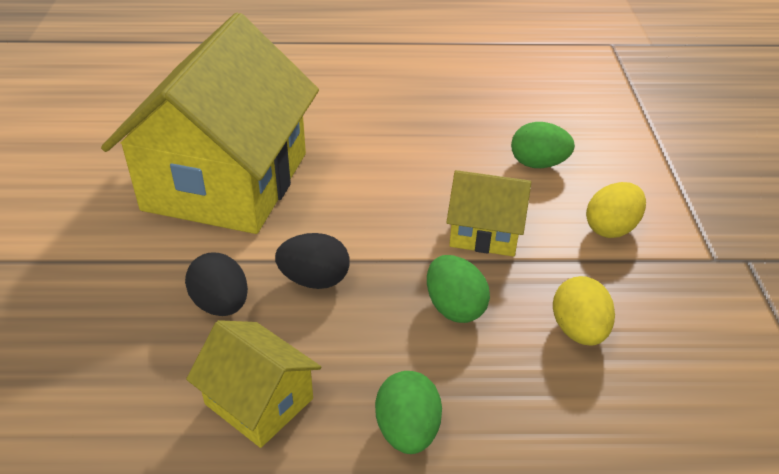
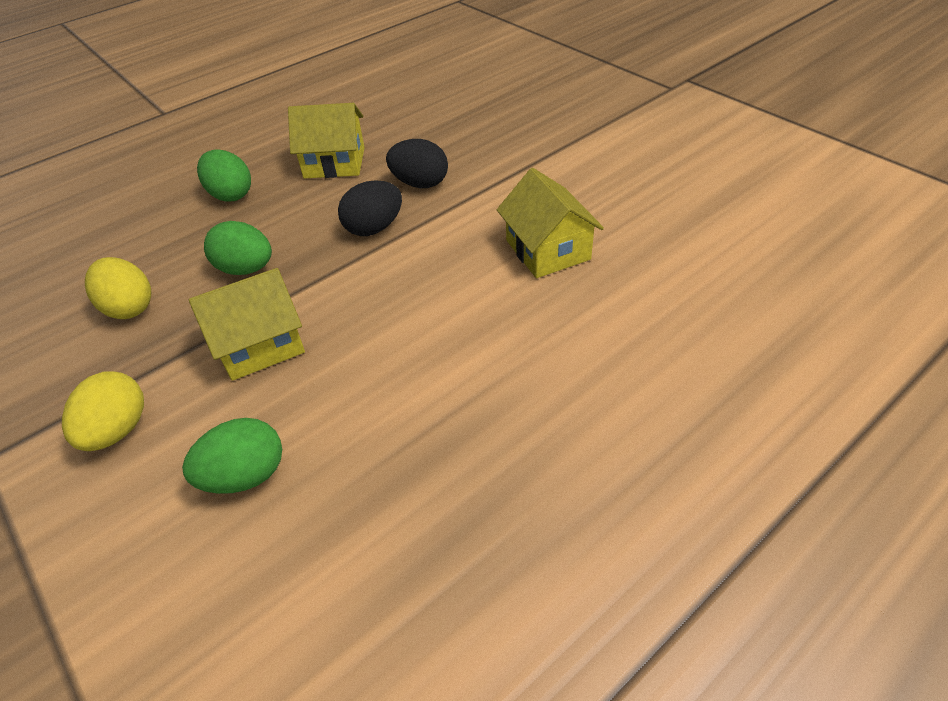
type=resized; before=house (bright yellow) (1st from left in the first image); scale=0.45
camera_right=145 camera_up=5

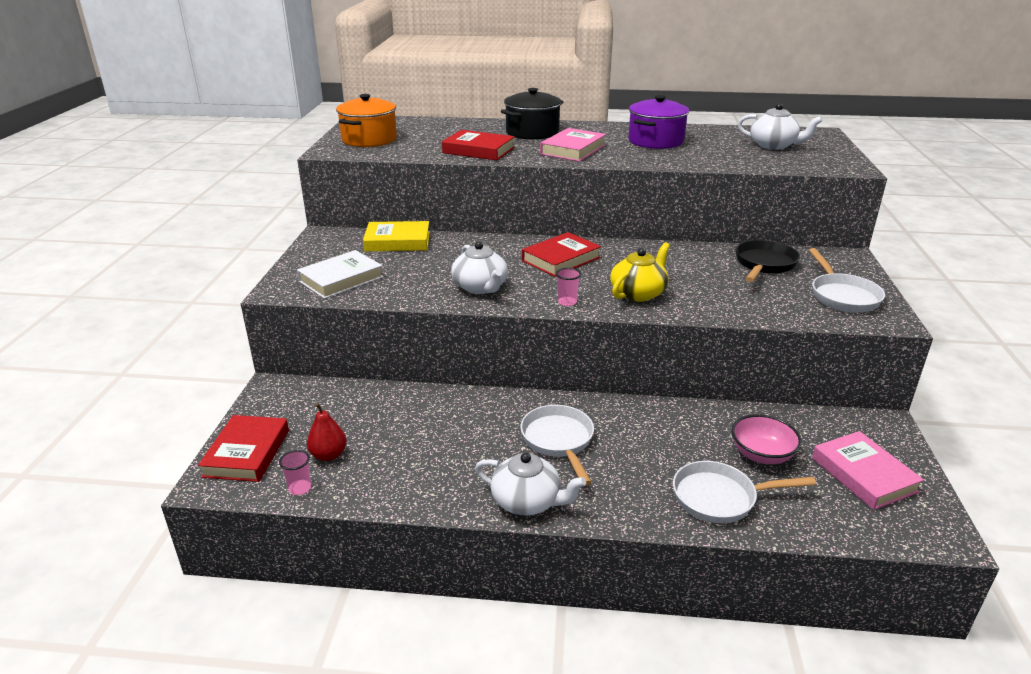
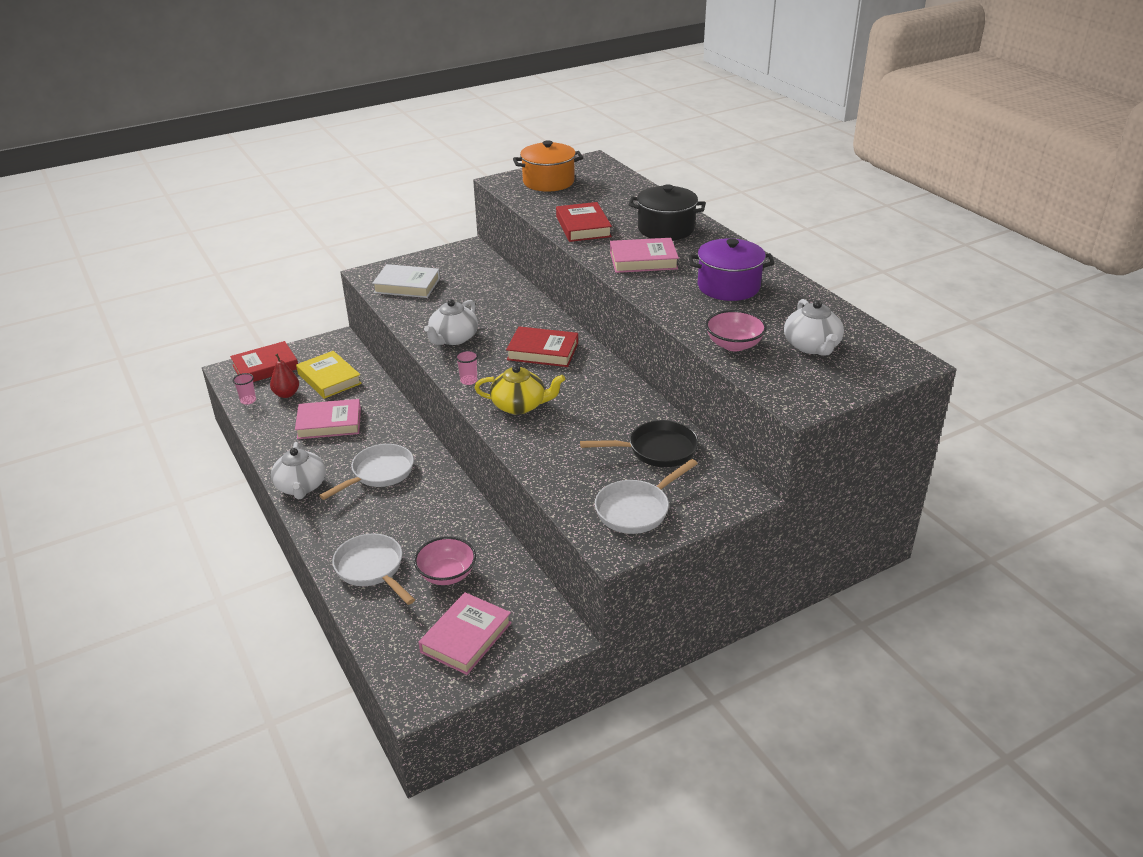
type=moved; before=hardback (bright yellow)
type=added; after=hardback (rosy) (1st from left)
type=added; after=bowl (rosy) (2nd from left)
camera_right=55 camera_up=5

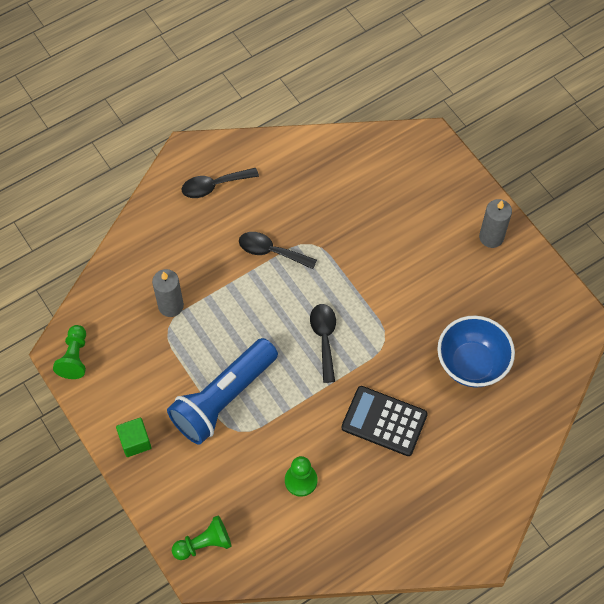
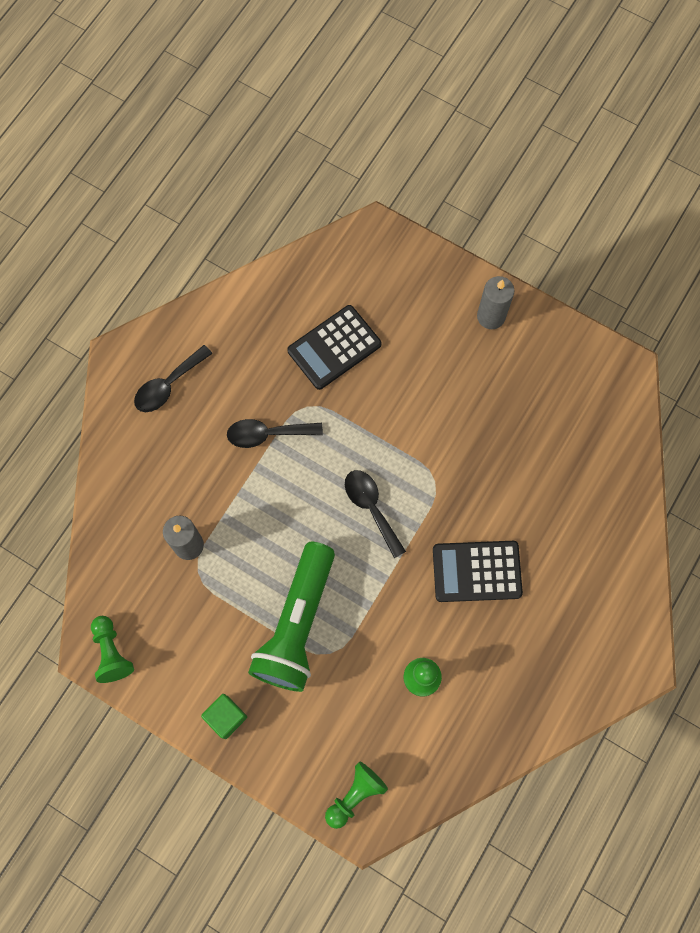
type=recoloured; before=pocket torch (cobalt); after=pocket torch (green)
type=removed; before=bowl (cobalt)
type=added; after=adding machine (jet-black) (1st from left)
camera_right=-25 camera_up=10

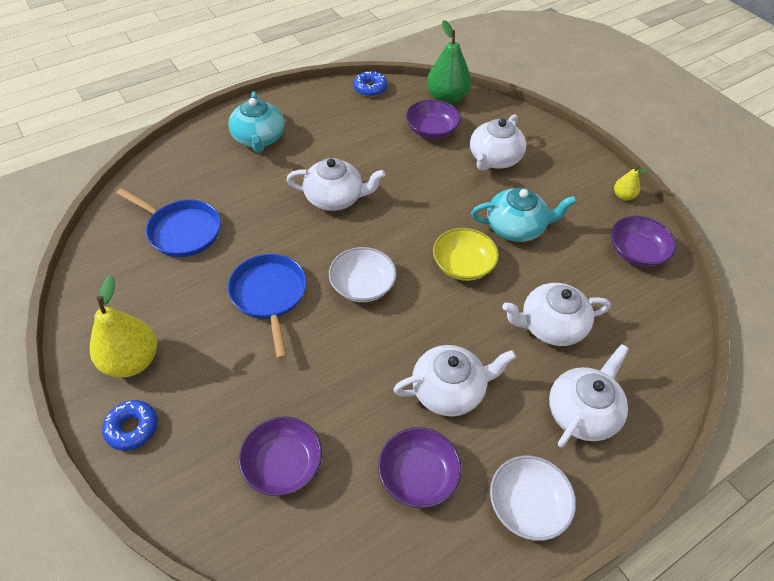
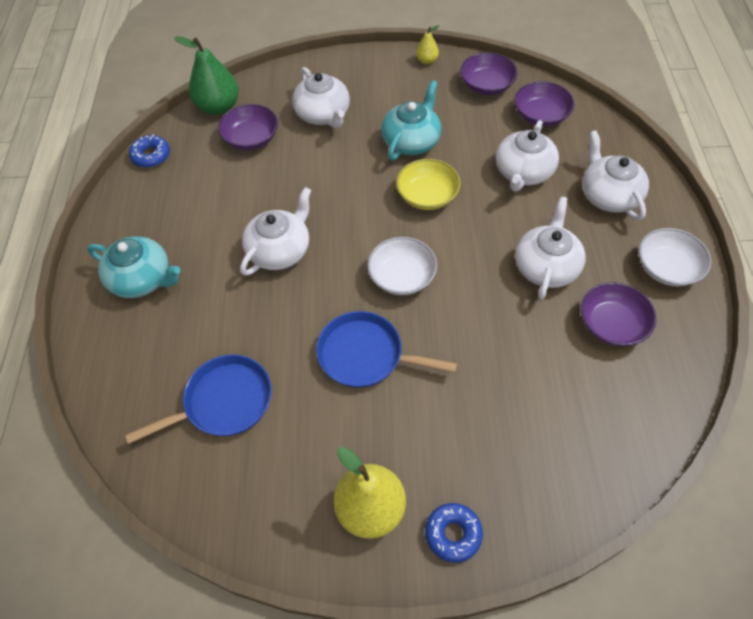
type=moved; before=bowl (violet) (1st from left in the first image); after=bowl (violet) (3rd from left)
camera_right=-55 camera_up=5

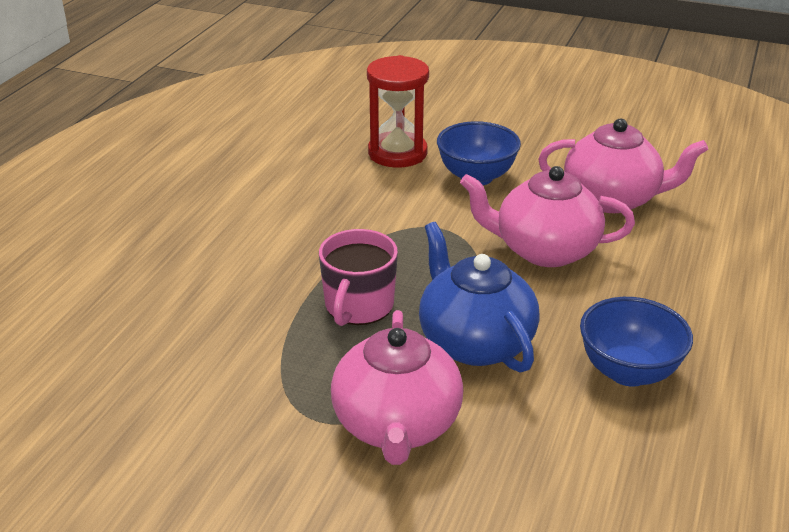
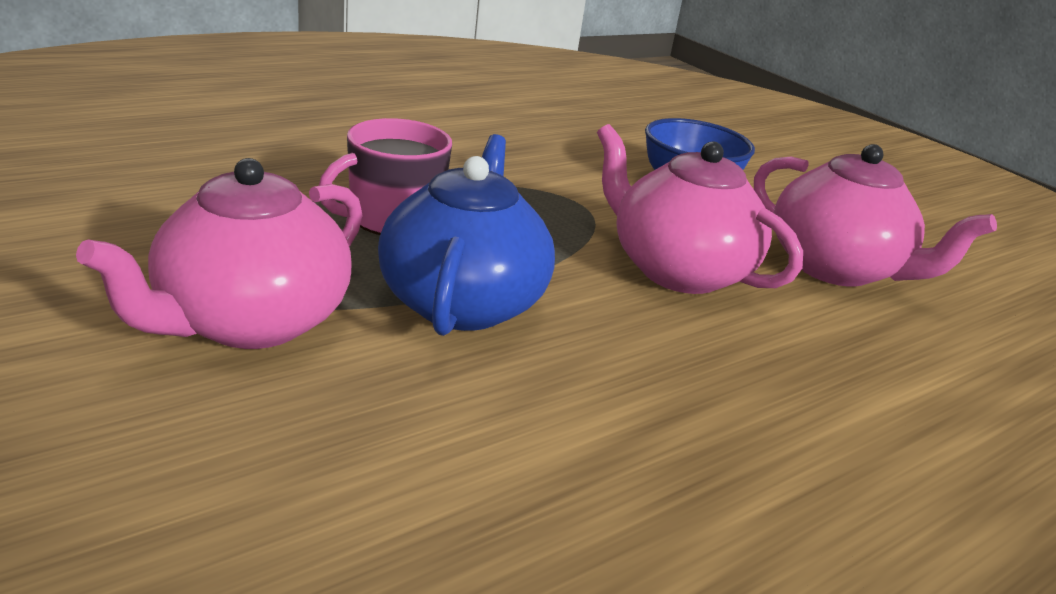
type=removed; before=sand timer (crimson)
type=removed; before=bowl (cobalt) (2nd from left)
camera_right=30 camera_up=-5

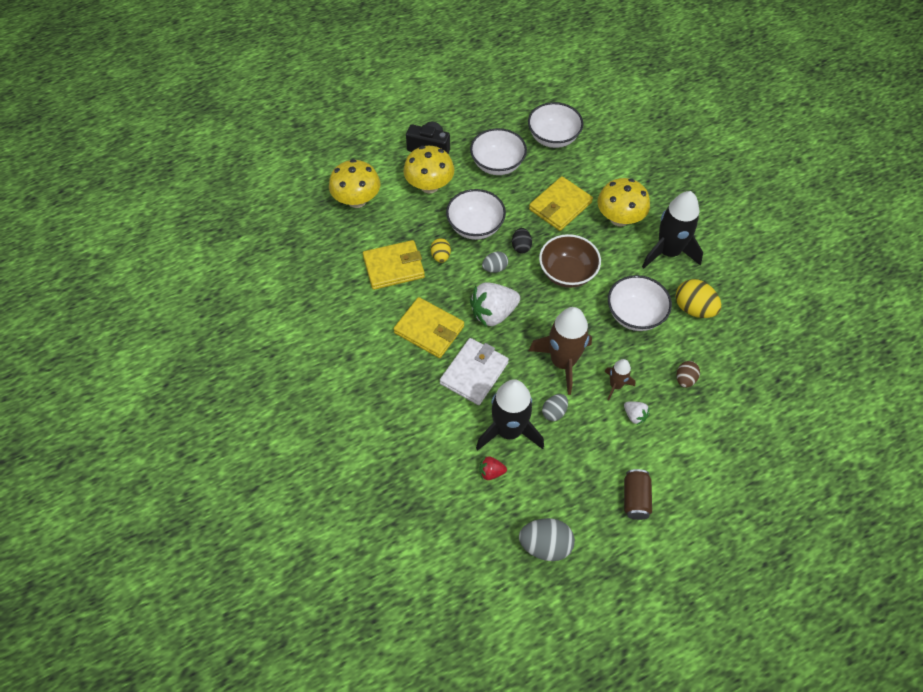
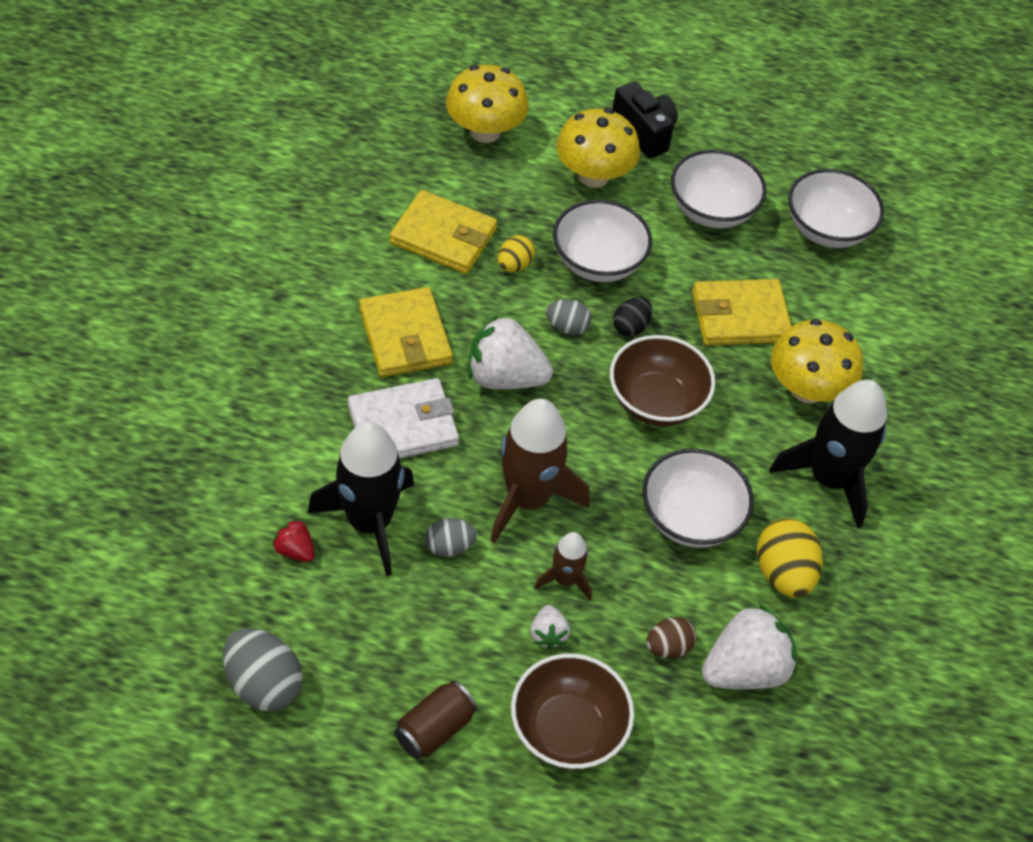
type=added; after=bowl (dark brown) (1st from left)
type=added; after=berry (pure white) (3rd from left)
camera_right=35 camera_up=-5

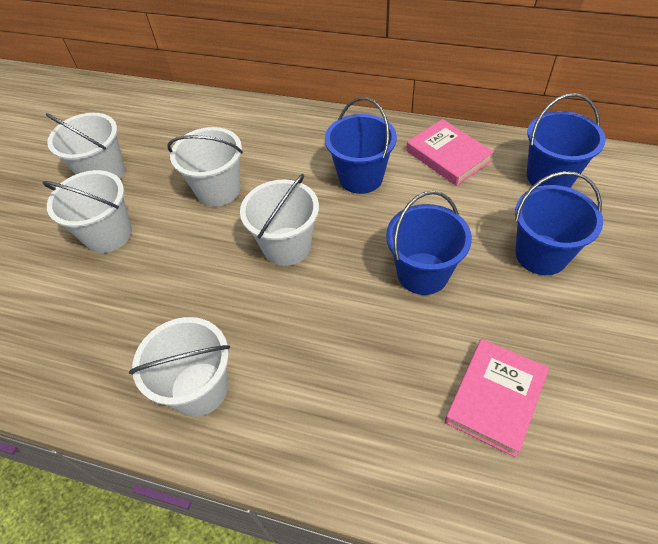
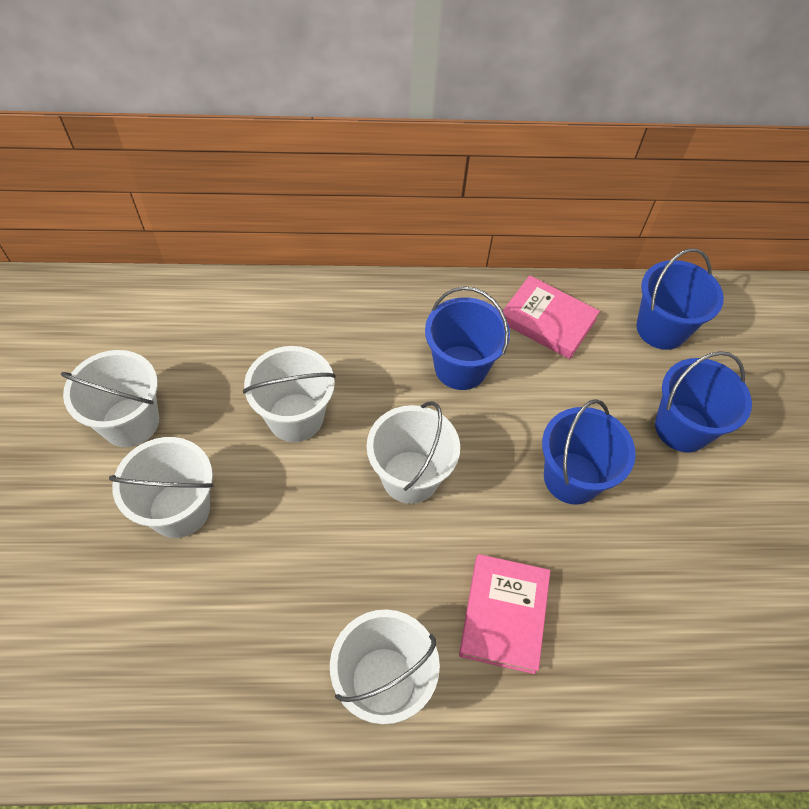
type=moved; before=hardback (rosy) (2nd from left in the first image); after=hardback (rosy) (1st from left)
camera_right=-25 camera_up=5

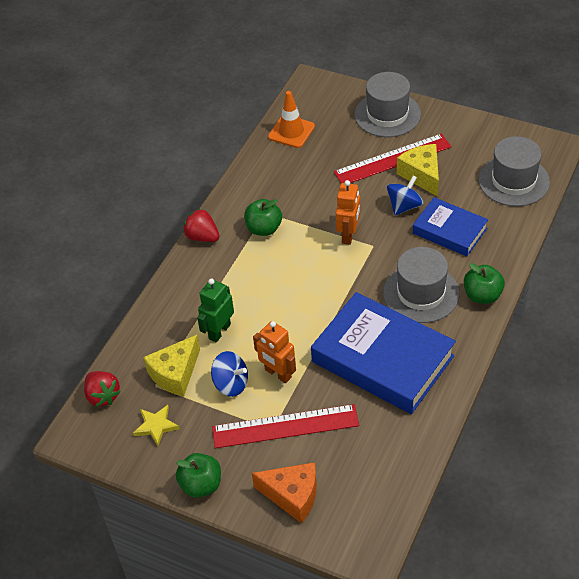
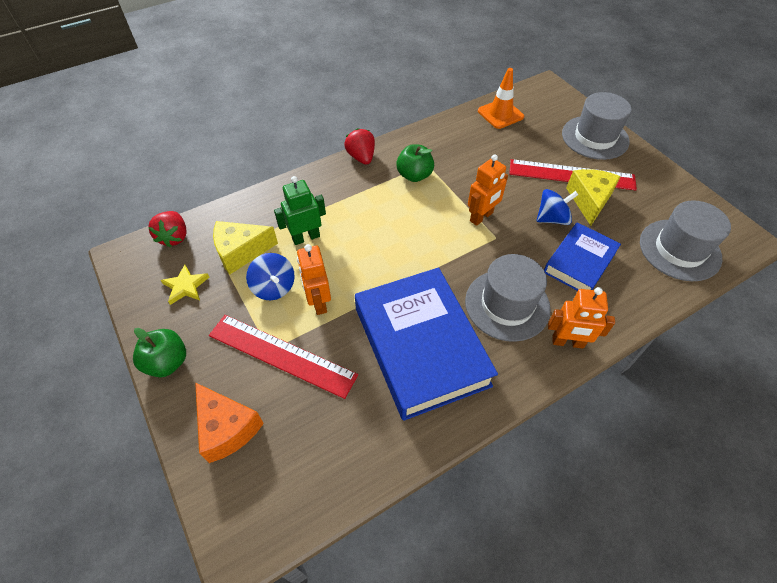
type=turned; before=hardback (cobalt) (2nd from left); turn=60
type=replaced; before=toy apple (green) (3rd from left); after=toy robot (orange) (3rd from left)
camera_right=30 camera_up=5

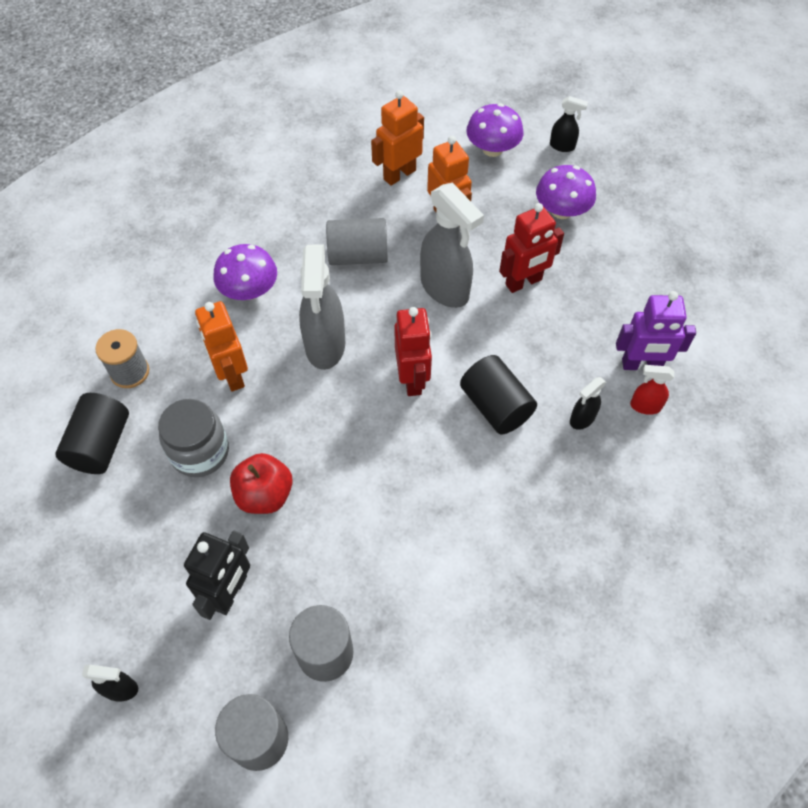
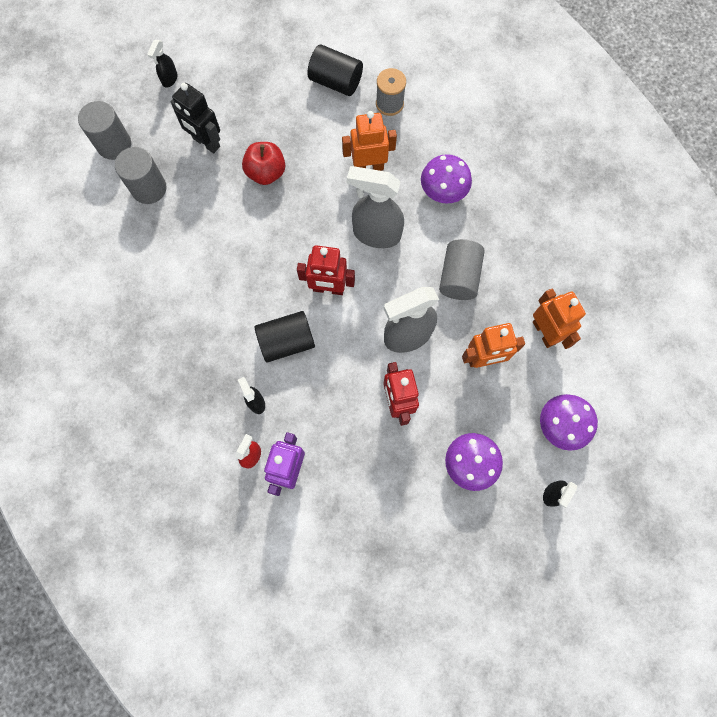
type=removed; before=preserve jar (ash-grey)
camera_right=105 camera_up=15

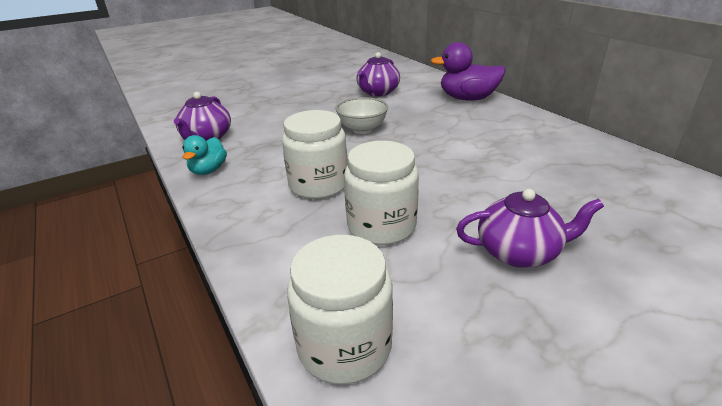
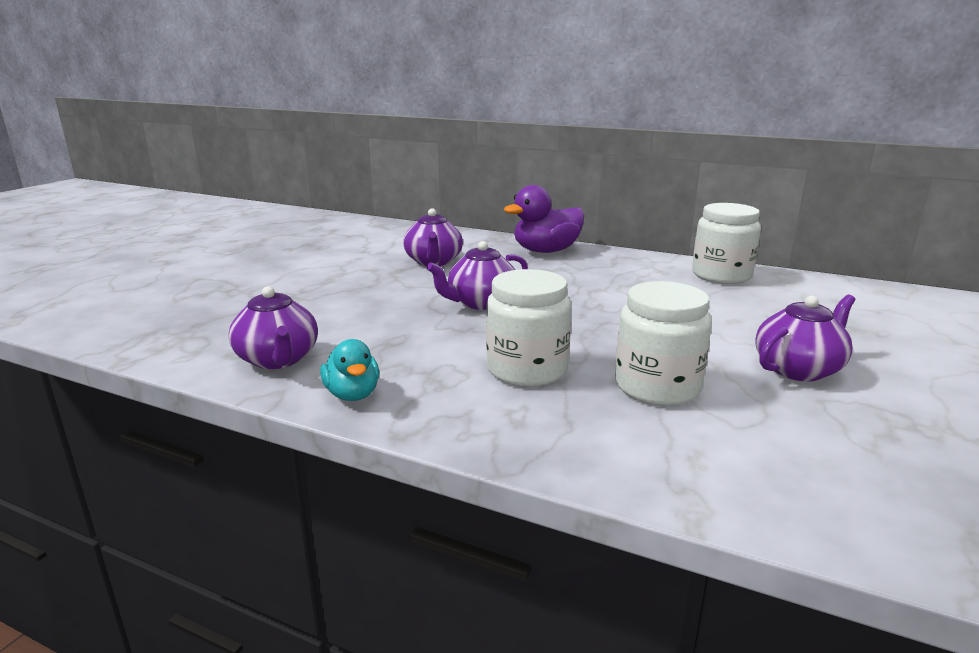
type=moved; before=preserve jar (pure white) (2nd from left in the first image); after=preserve jar (pure white) (3rd from left)
type=replaced; before=bowl (pure white); after=china teapot (violet) (3rd from left)
camera_right=-35 camera_up=-10

